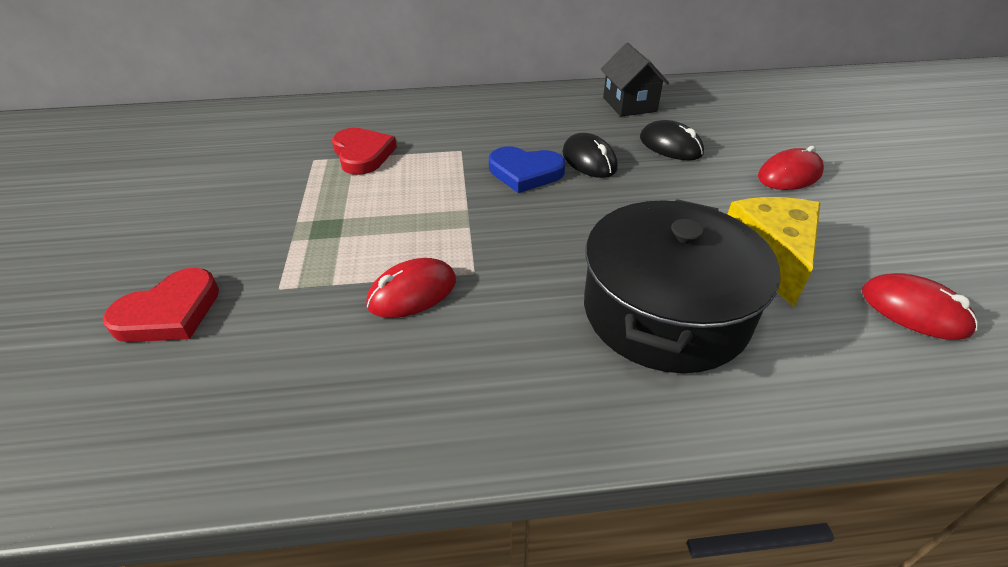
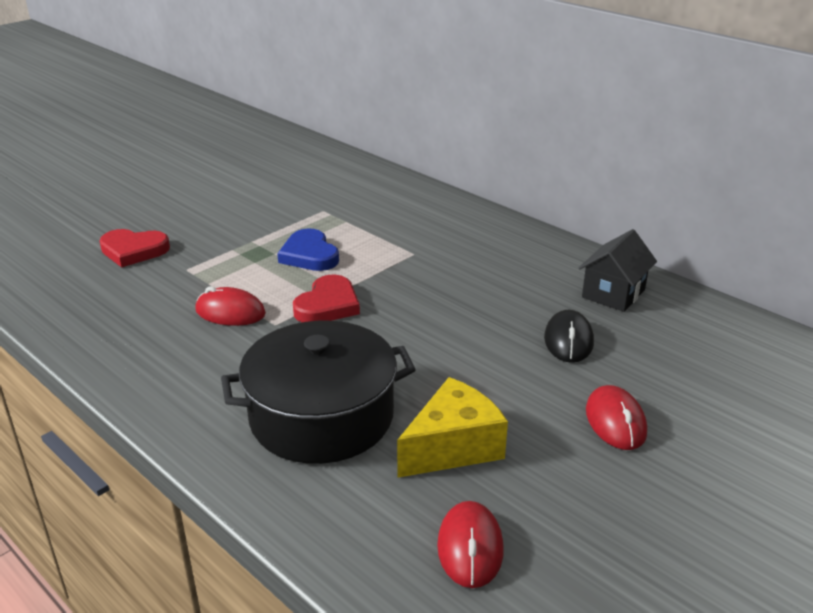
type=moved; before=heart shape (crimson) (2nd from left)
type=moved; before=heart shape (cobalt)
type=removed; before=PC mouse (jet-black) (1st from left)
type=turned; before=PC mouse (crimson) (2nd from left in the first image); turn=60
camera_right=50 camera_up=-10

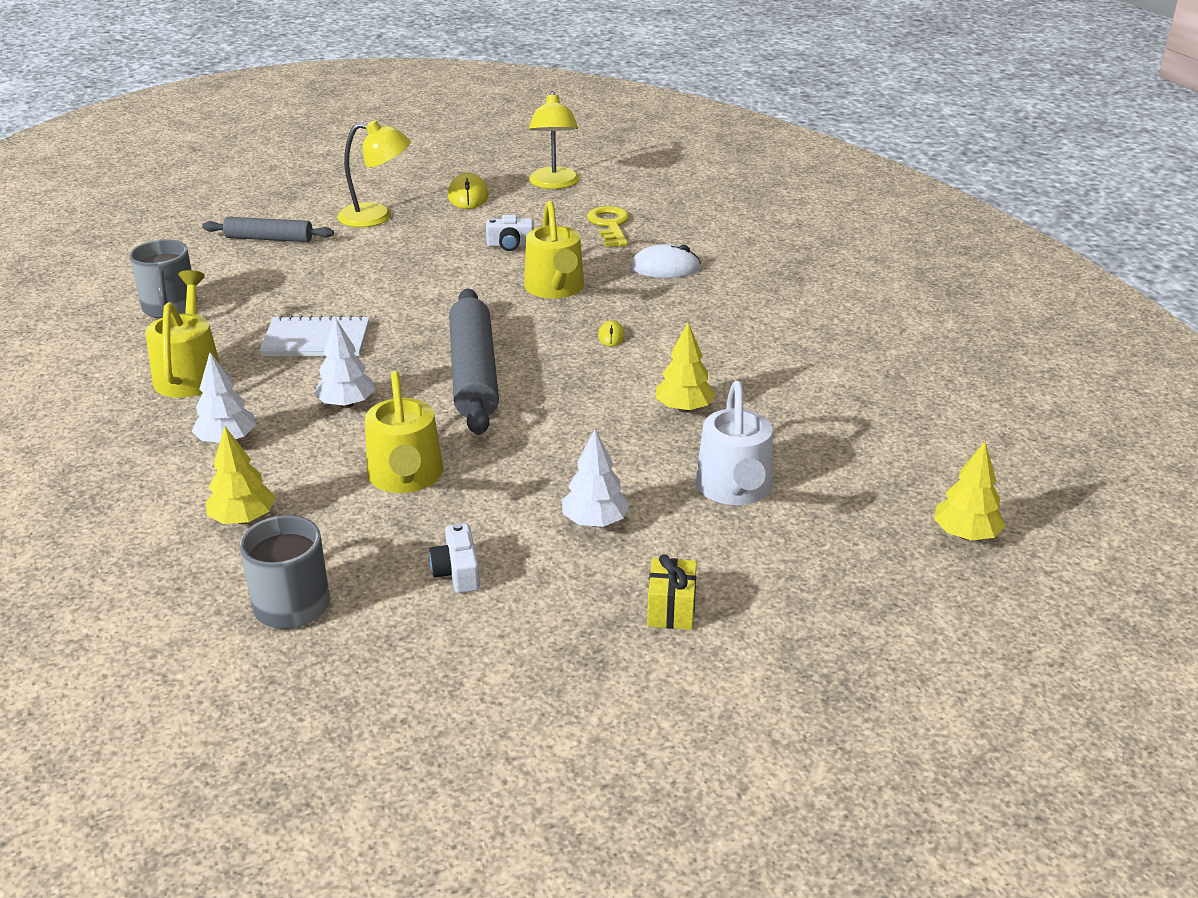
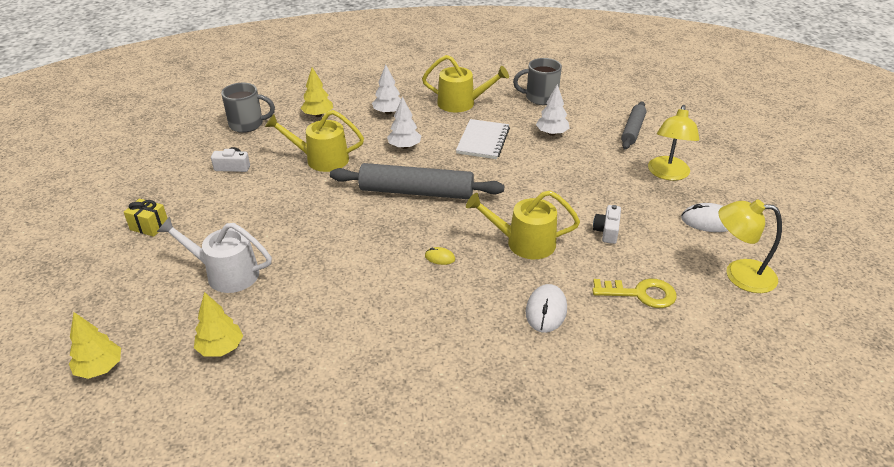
type=recoloured; before=PC mouse (bright yellow) (1st from left); after=PC mouse (pure white) (2nd from left)
type=moved; before=toy tree (pure white) (3rd from left)
type=moved; before=toy tree (bright yellow) (2nd from left)
camera_right=105 camera_up=5

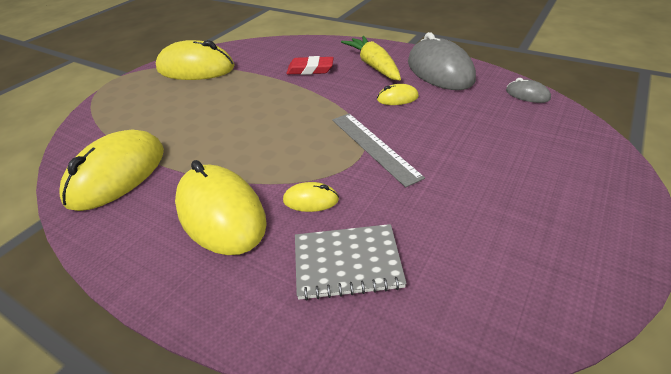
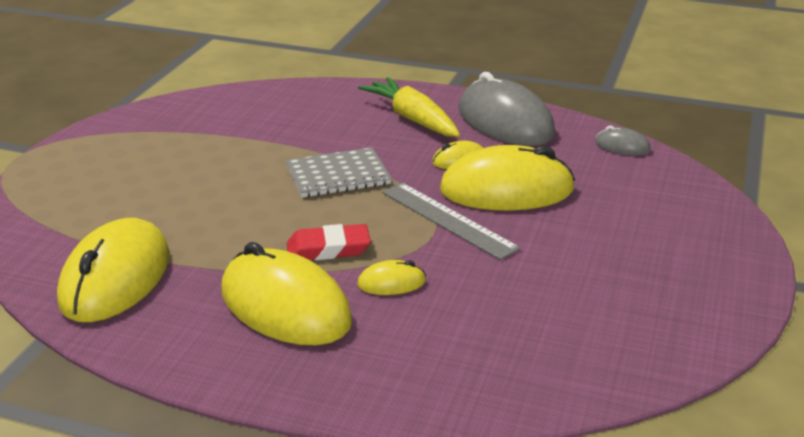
type=moved; before=PC mouse (bright yellow) (2nd from left in the first image); after=PC mouse (bright yellow) (5th from left)
type=moved; before=gum eraser (crimson)
type=moved; before=notebook (ash-grey)
camera_right=-15 camera_up=-10

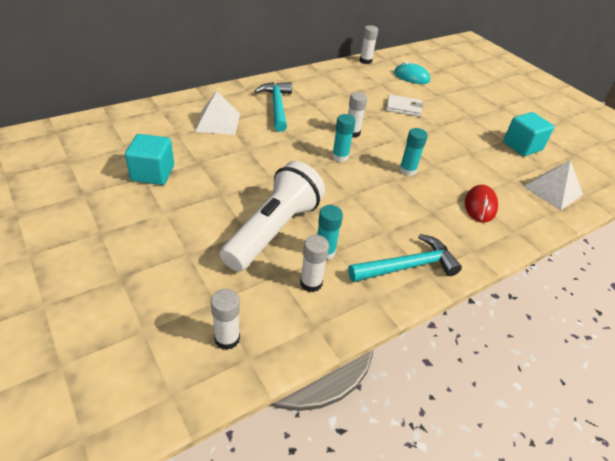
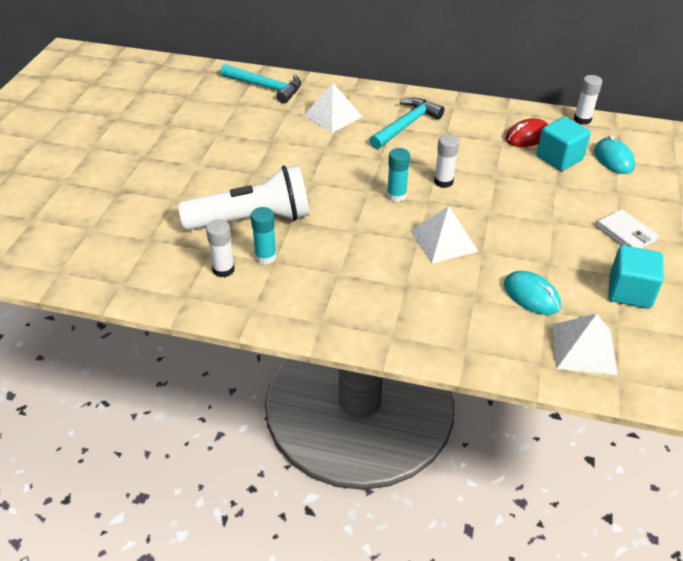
type=moved; before=block (turquoise) (1st from left)
type=removed; before=glue (pure white) (1st from left)
type=moved; before=claw hammer (turquoise) (2nd from left in the first image); after=claw hammer (turquoise) (1st from left)
type=moved; before=card wallet (pure white)
type=replaced; before=glue (turquoise) (3rd from left); after=pyramid shape (pure white) (2nd from left)
type=moved; before=PC mouse (crimson)
type=added; after=PC mouse (turquoise) (1st from left)
camera_right=50 camera_up=0

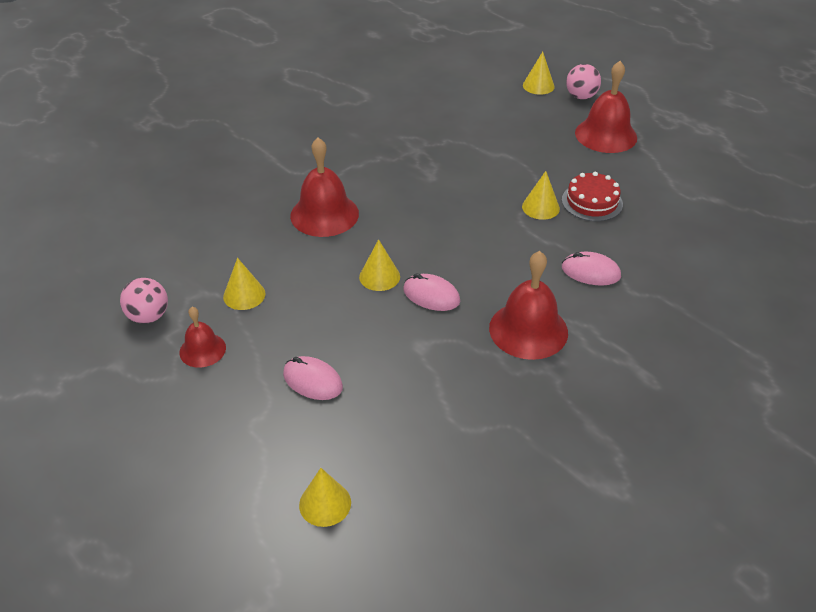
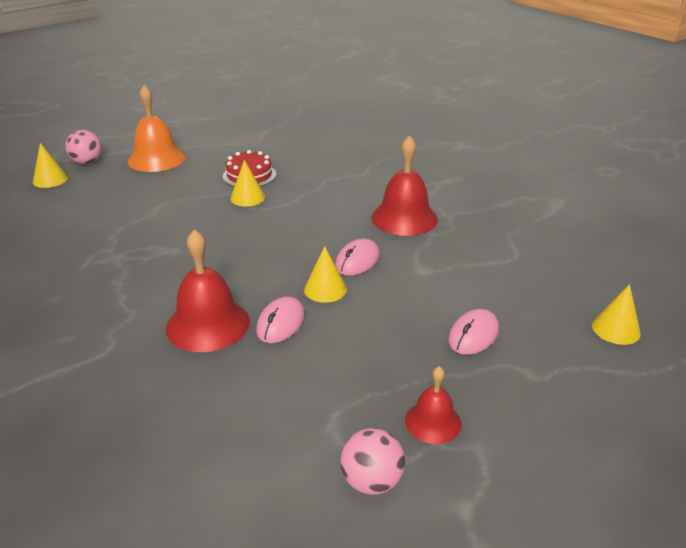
type=removed; before=cone shape (bright yellow) (1st from left)
type=moved; before=PC mouse (rosy) (3rd from left in the first image); after=PC mouse (rosy) (1st from left)
type=recoloured; before=school bell (crimson) (4th from left); after=school bell (orange)
camera_right=-85 camera_up=-10

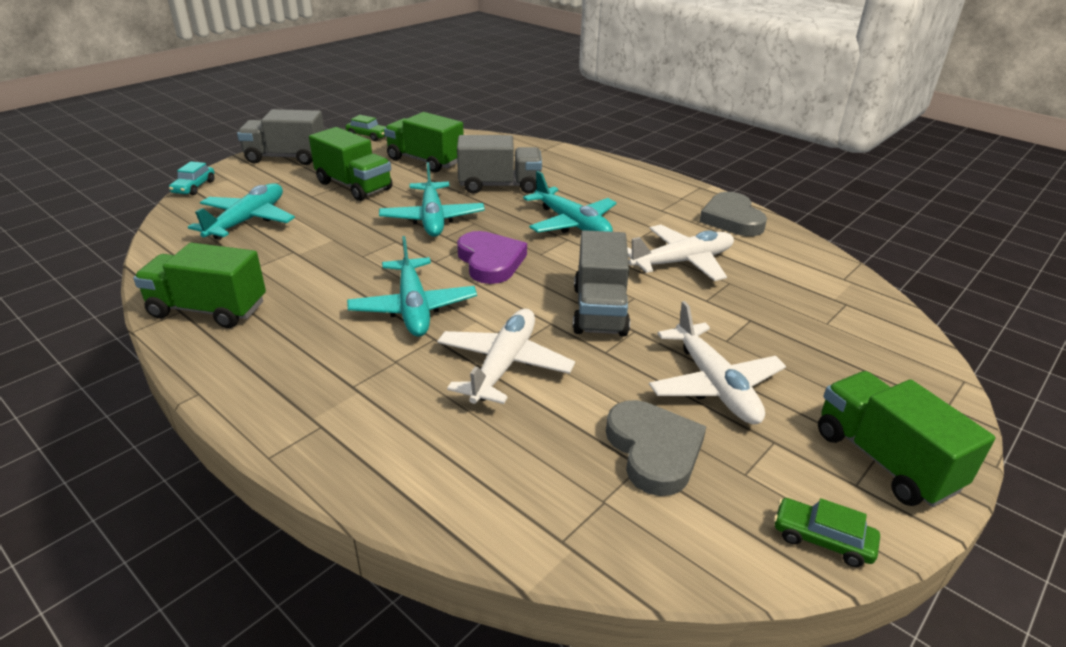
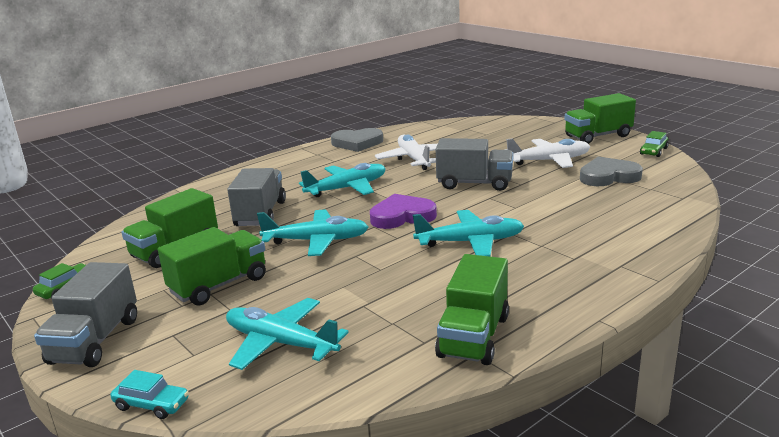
type=removed; before=toy plane (pure white) (1st from left)
camera_right=-80 camera_up=-10

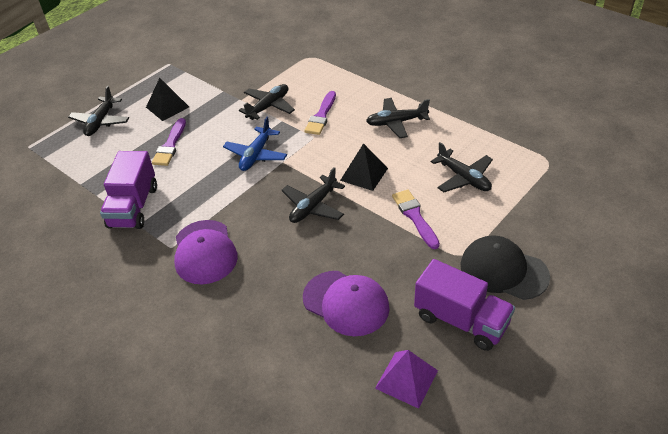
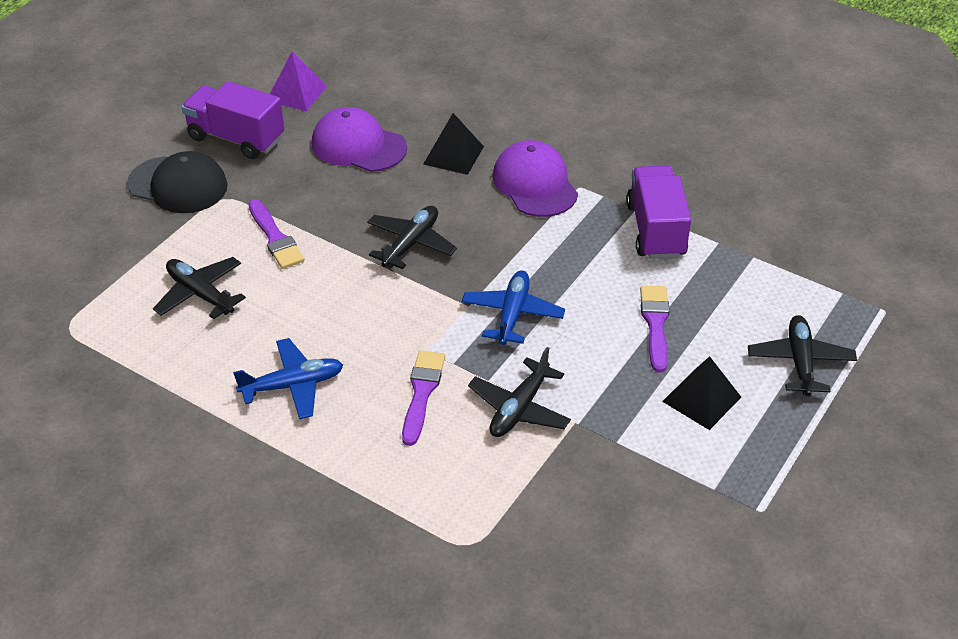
type=moved; before=pyramid shape (jet-black) (2nd from left in the first image); after=pyramid shape (jet-black) (1st from left)
type=recoloured; before=toy plane (jet-black) (4th from left); after=toy plane (cobalt) (1st from left)
camera_right=170 camera_up=0

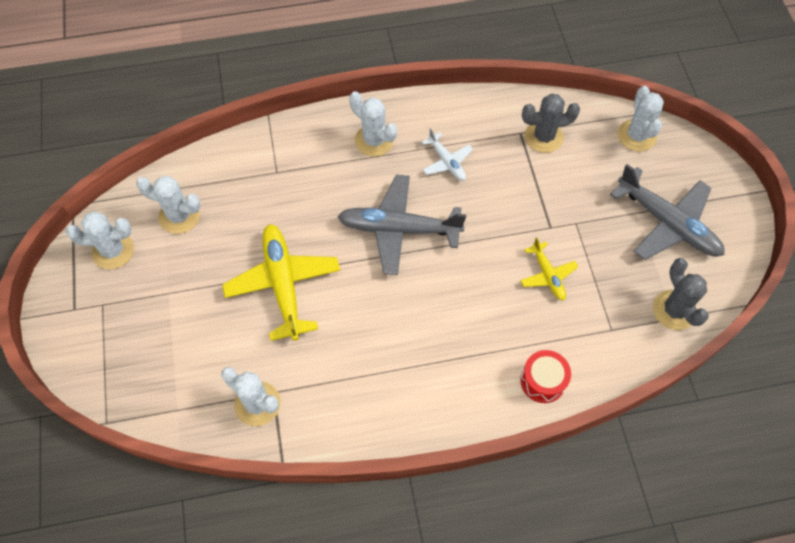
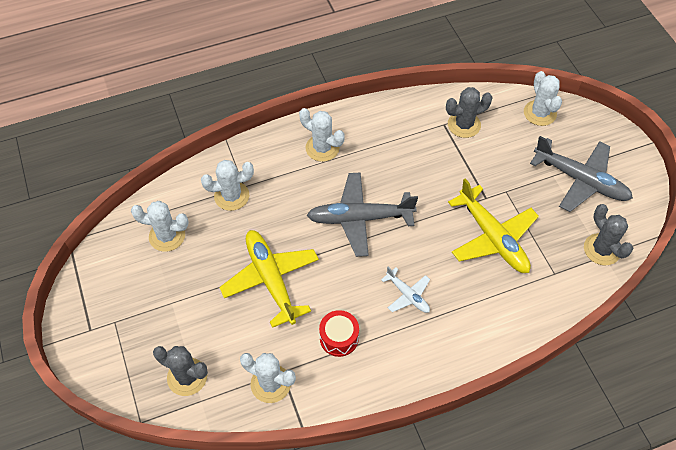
type=moved; before=cactus (pure white) (1st from left in the first image); after=cactus (pure white) (2nd from left)
type=moved; before=toy plane (pure white)
type=resized; before=toy plane (bright yellow) (2nd from left); scale=1.92
type=moved; before=toy drum (crimson)
type=added; after=cactus (ash-grey) (1st from left)
camera_right=-10 camera_up=-5

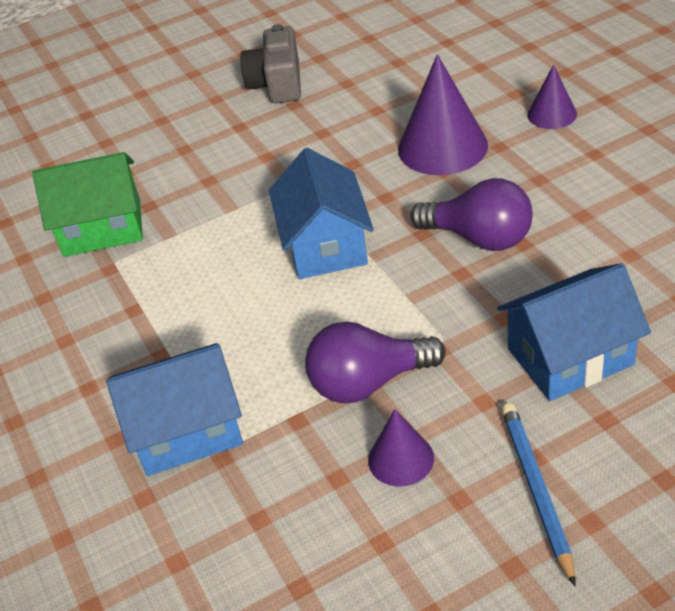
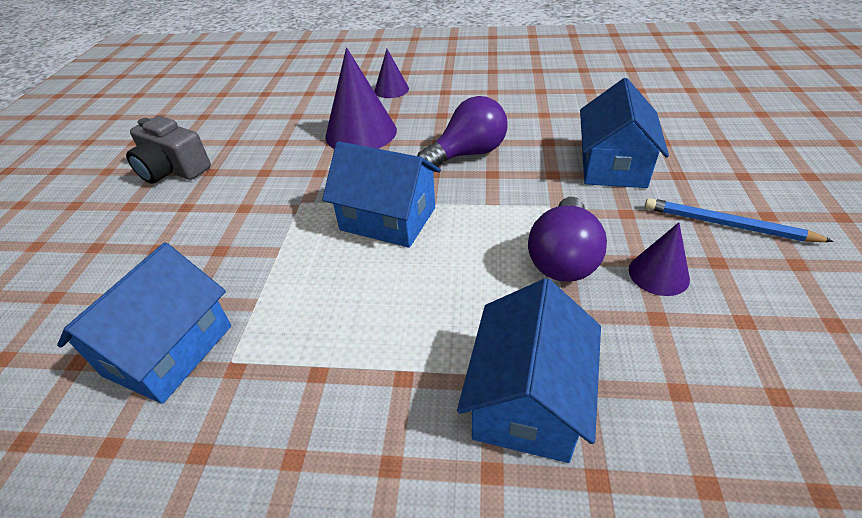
type=recoloured; before=house (green); after=house (cobalt) (1st from left)
camera_right=-60 camera_up=0

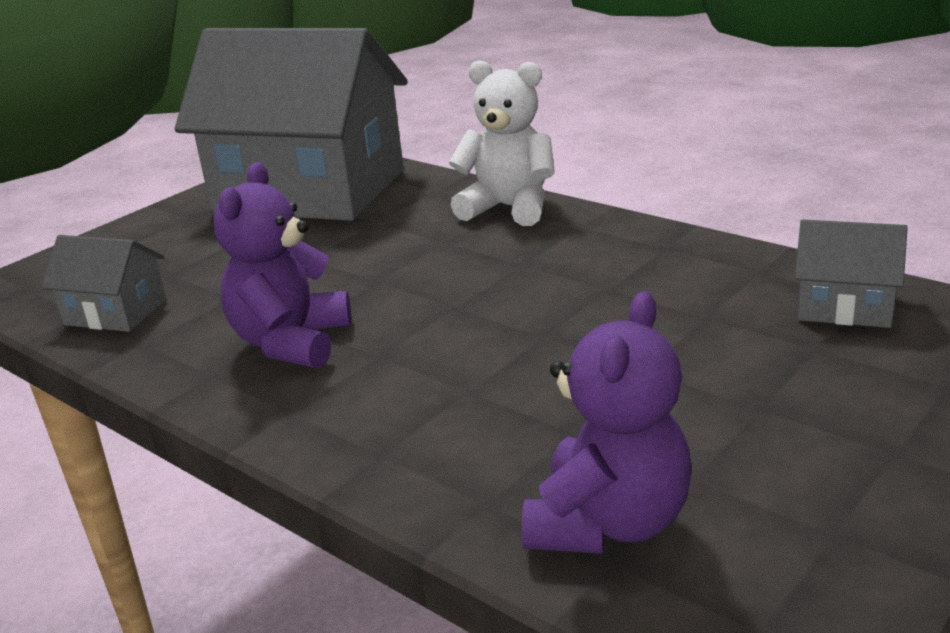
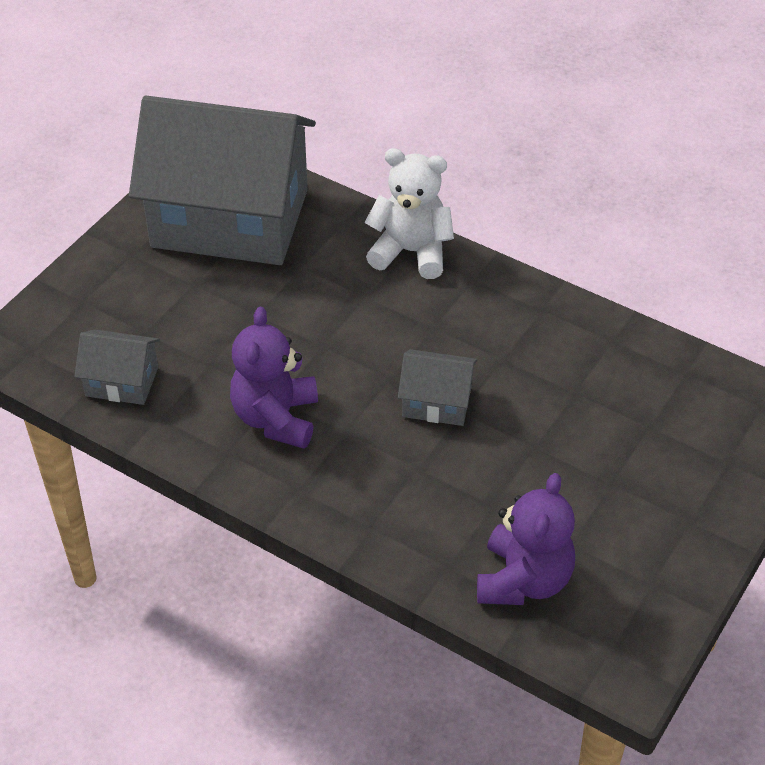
type=moved; before=house (ash-grey) (3rd from left)
camera_right=-10 camera_up=20

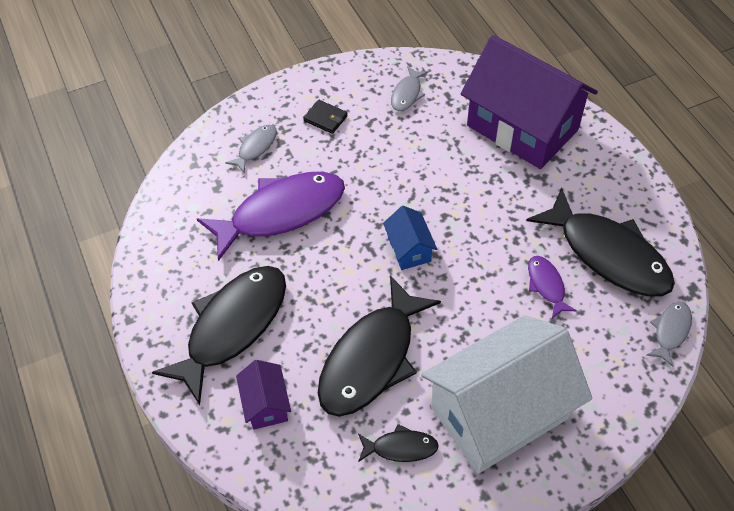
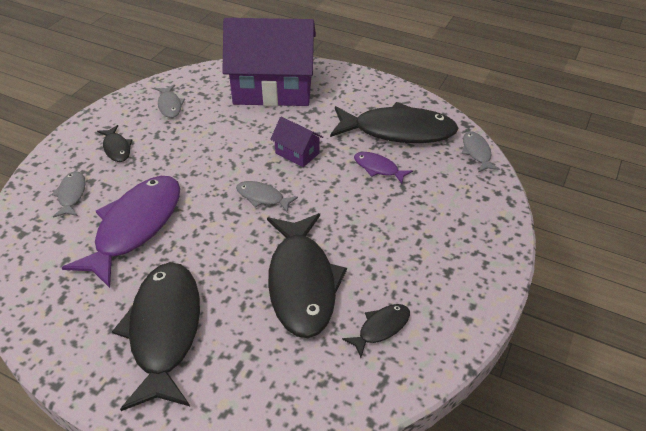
type=moved; before=house (violet) (1st from left in the first image); after=house (violet) (2nd from left)
type=replaced; before=card wallet (jet-black); after=fish figure (jet-black) (1st from left)
type=replaced; before=house (cobalt); after=fish figure (ash-grey) (3rd from left)
type=removed; before=house (pure white)
camera_right=-40 camera_up=-10

